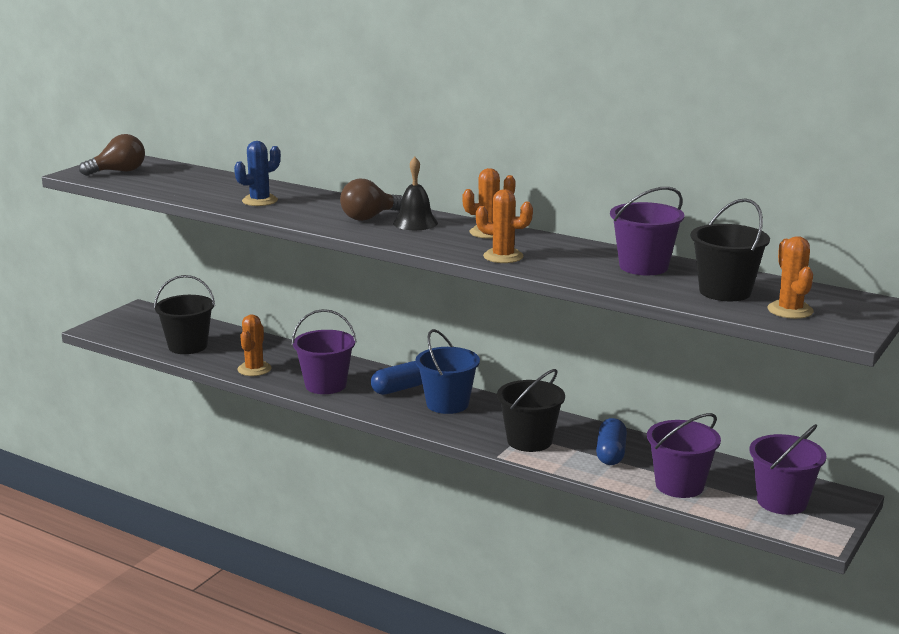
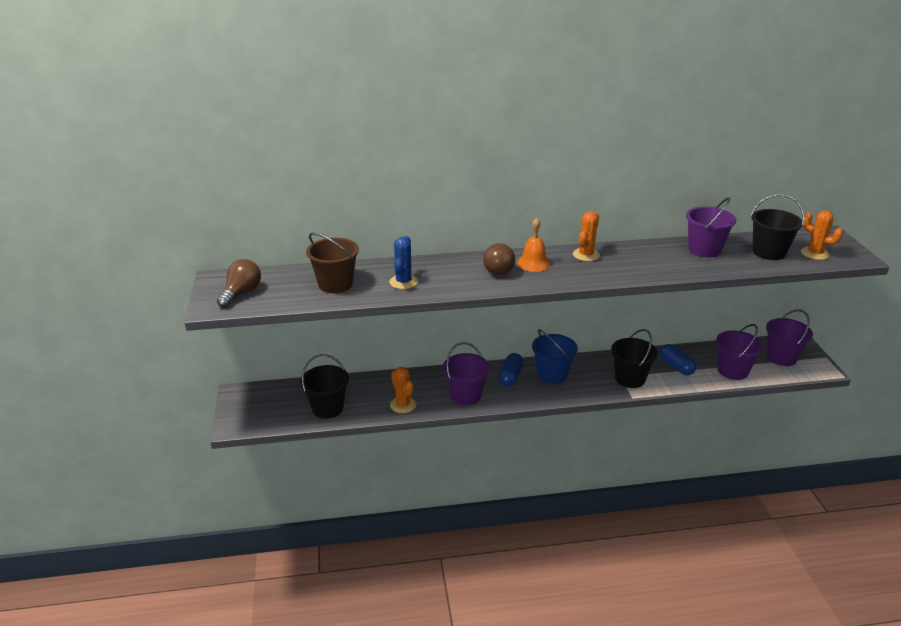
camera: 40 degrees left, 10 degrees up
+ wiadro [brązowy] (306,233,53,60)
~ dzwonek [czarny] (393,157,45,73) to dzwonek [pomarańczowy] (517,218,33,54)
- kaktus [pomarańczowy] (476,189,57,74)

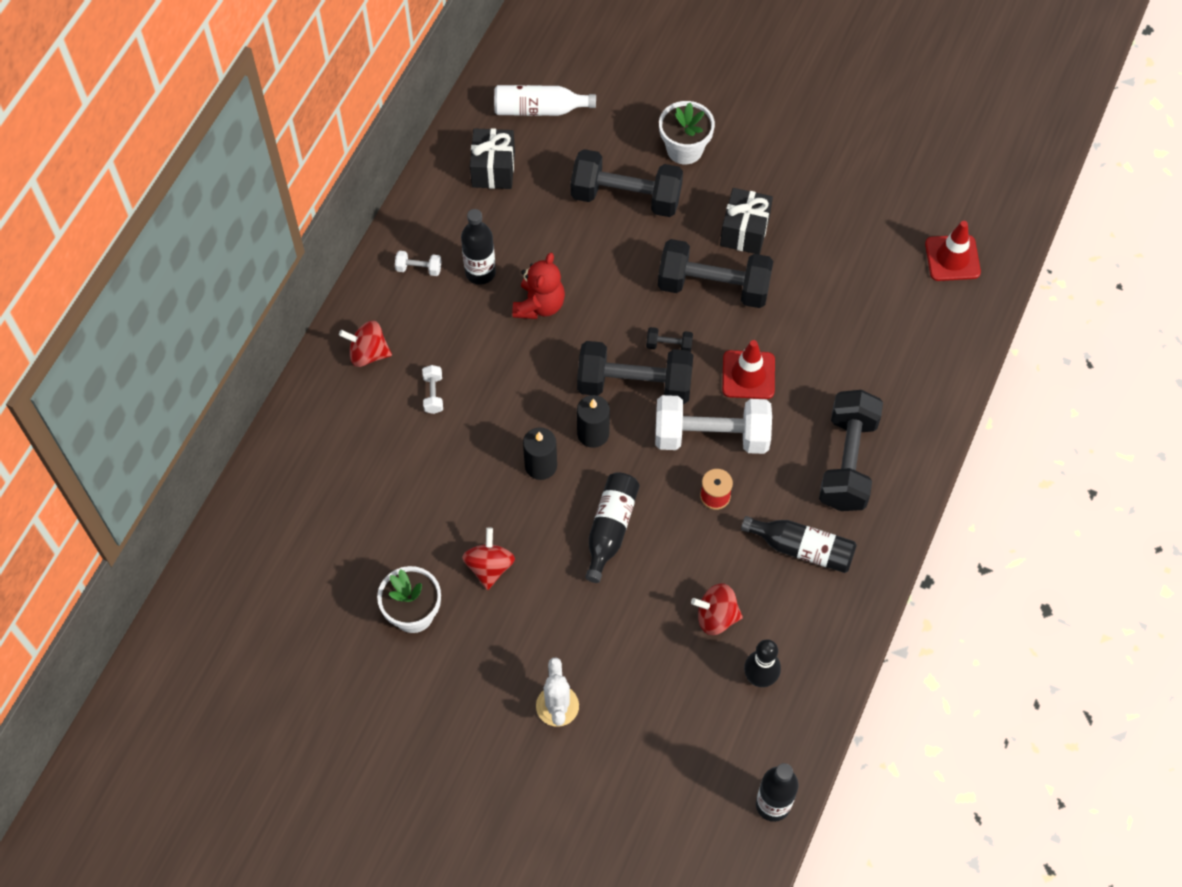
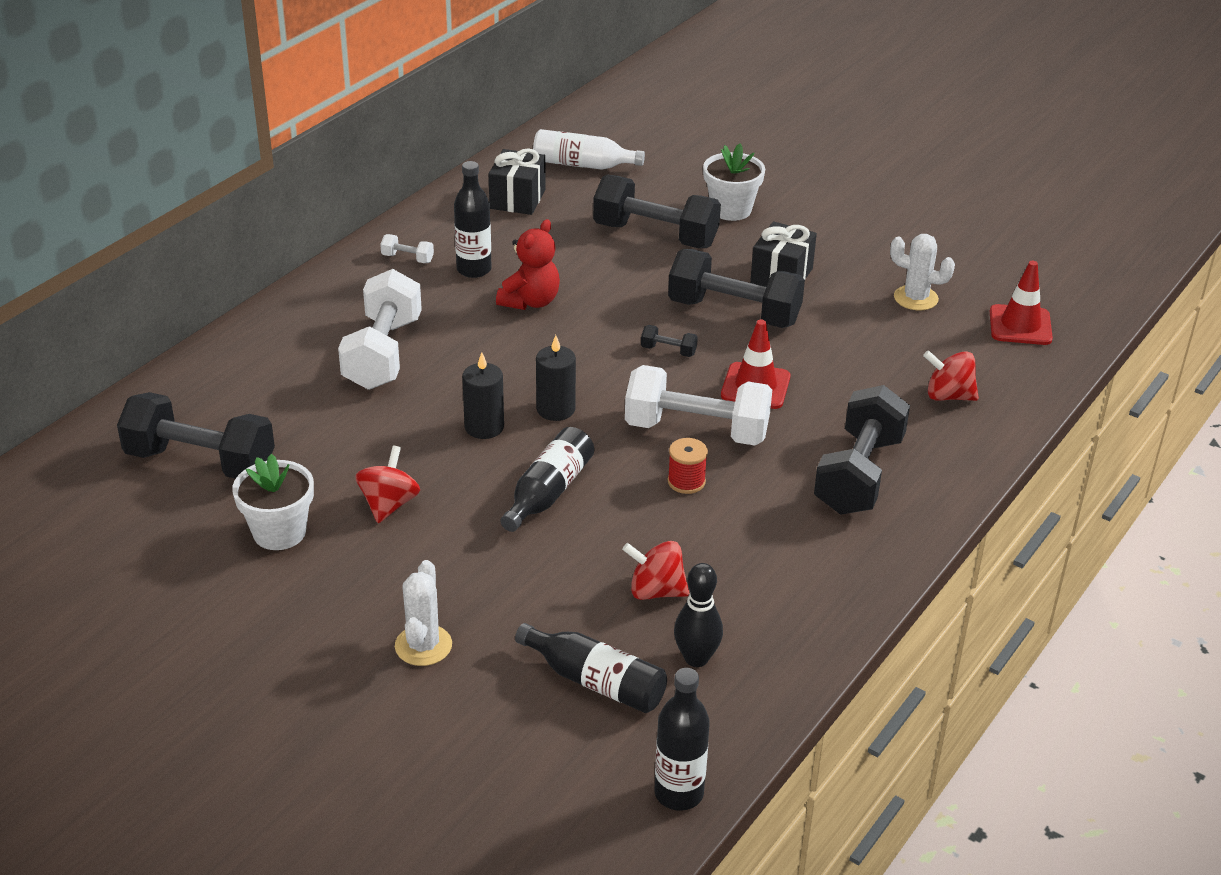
camera: 10 degrees right, 25 degrees down
~ hantel [czarny] (577,341,116,63) to (117,392,158,87)
~ hantel [biały] (422,365,21,49) = (338,269,84,121) x2.45
~ butelka [czarny] (741,516,116,57) to (515,623,152,90)
+ kaktus [biały] (890,234,65,76)
~ bączek [czerwony] (339,321,53,46) to (923,350,56,51)

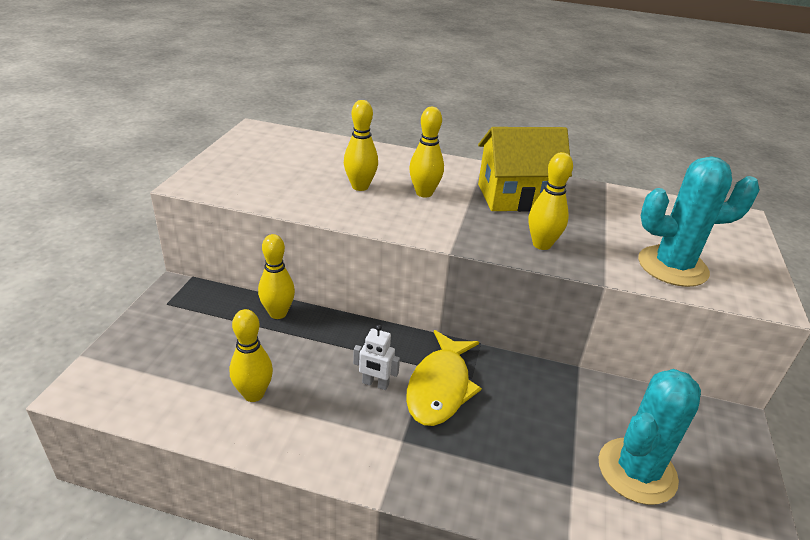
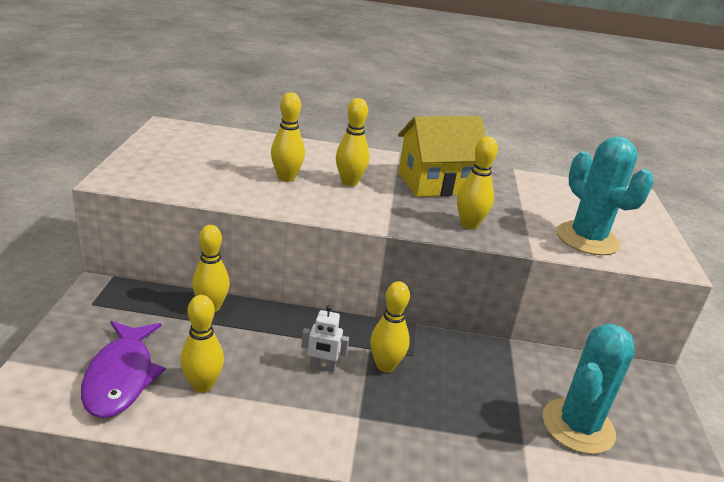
camera: 10 degrees left, 5 degrees down
+ ryba [fioletowy] (81,321,85,97)
~ ryba [żółty] (406,330,76,96) to kręgiel [żółty] (370,281,40,92)
~ kaktus [turkusowy] (638,156,122,131) = (557,136,97,119) 75 degrees clockwise

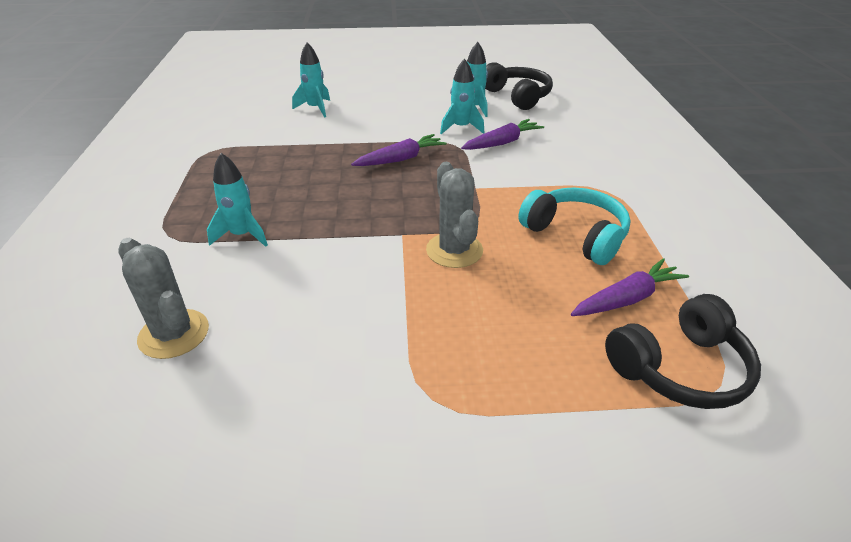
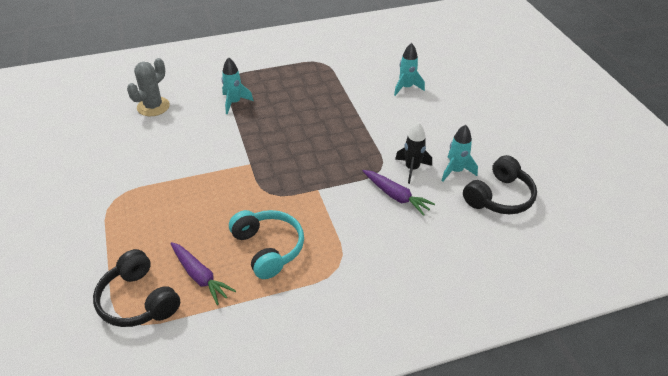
camera: 75 degrees right, 5 degrees up
~ słuchawki [turkusowy] (518,187,113,78) = (229,210,75,69) 60 degrees counterclockwise
~ rakieta [turkusowy] (440,58,44,76) to rakieta [czarny] (395,122,37,62)
- marchewka [fioletowy] (351,134,96,32)
- kaktus [szary] (426,162,57,106)

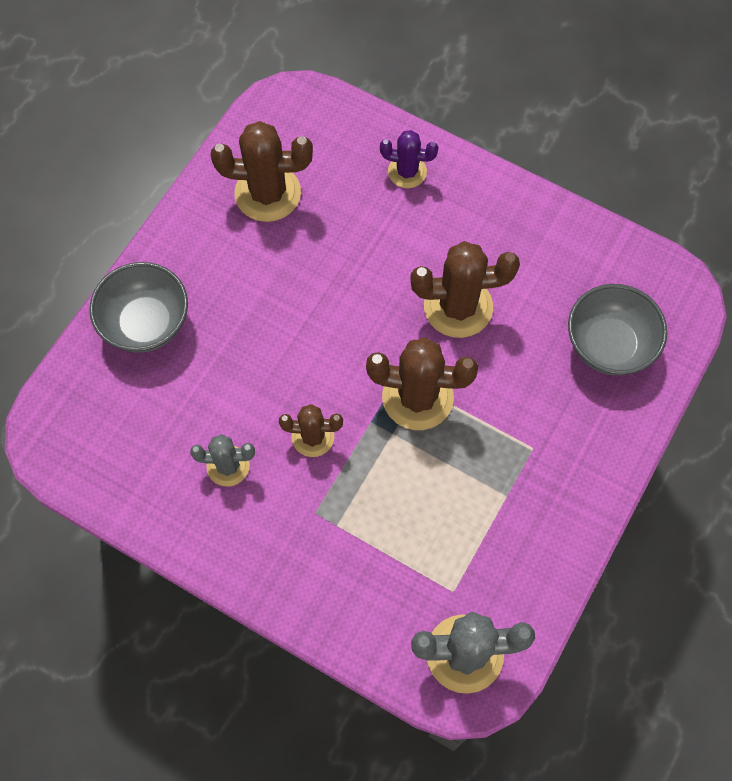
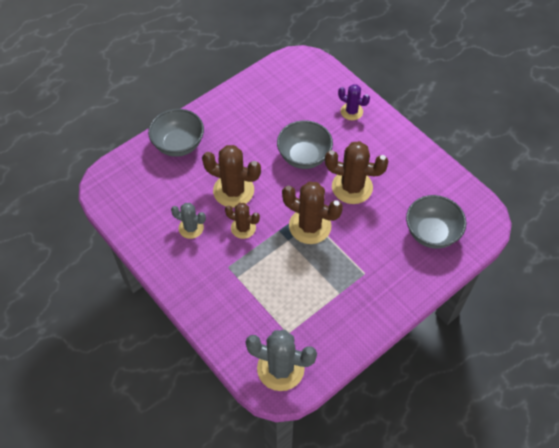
camera: 20 degrees right, 10 degrees down
~ kaktus [brązowy] (211,121,102,101) to (202,145,59,63)
+ miska [szary] (277,120,56,49)

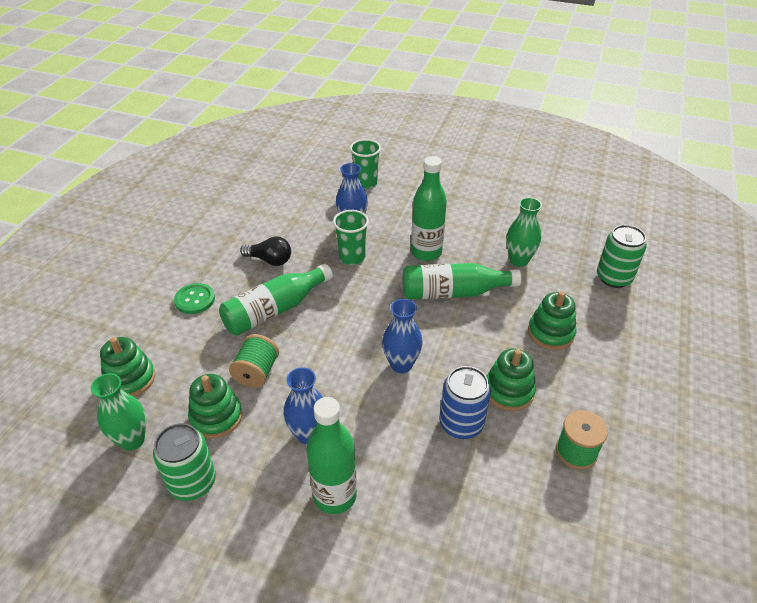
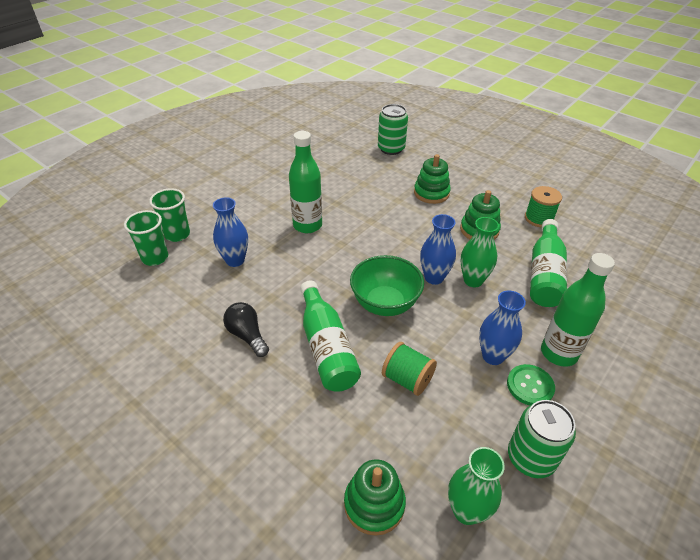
camera: 70 degrees left, 0 degrees up
~ szklanka [zielony] (333,210,36,55) to (124,210,44,56)
~ żarówka [czarny] (240,236,51,30) = (223,302,46,55) 75 degrees counterclockwise
+ miska [zielony] (350,255,74,61)
~ wazon [zielony] (506,197,36,70) to (461,217,38,70)
~ guzik [zielony] (174,283,41,31) to (507,364,48,41)
~ butelka [zielony] (403,263,118,37) to (530,219,37,88)
- zabawka nakładanka [zielony] (188,374,54,65)
- puszka [niebieski] (439,366,52,73)

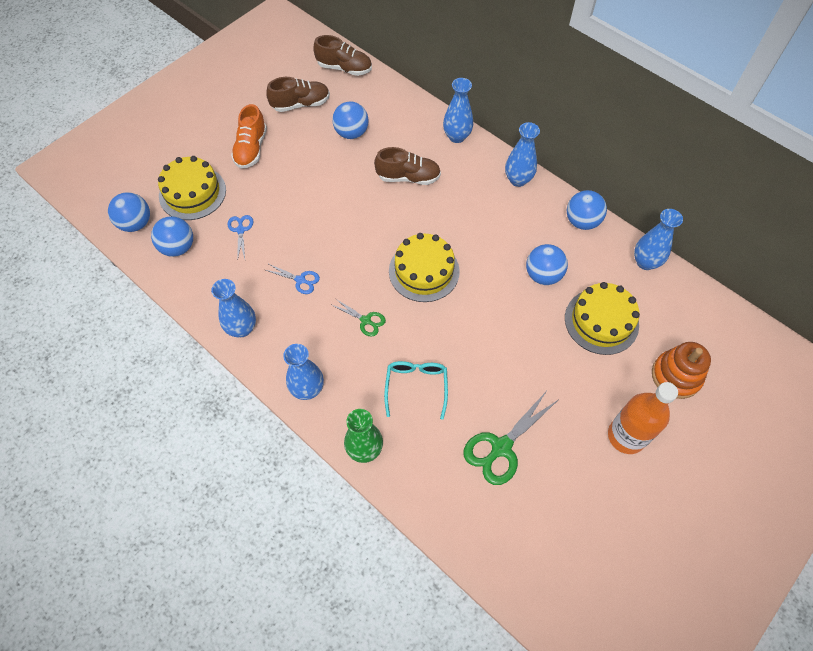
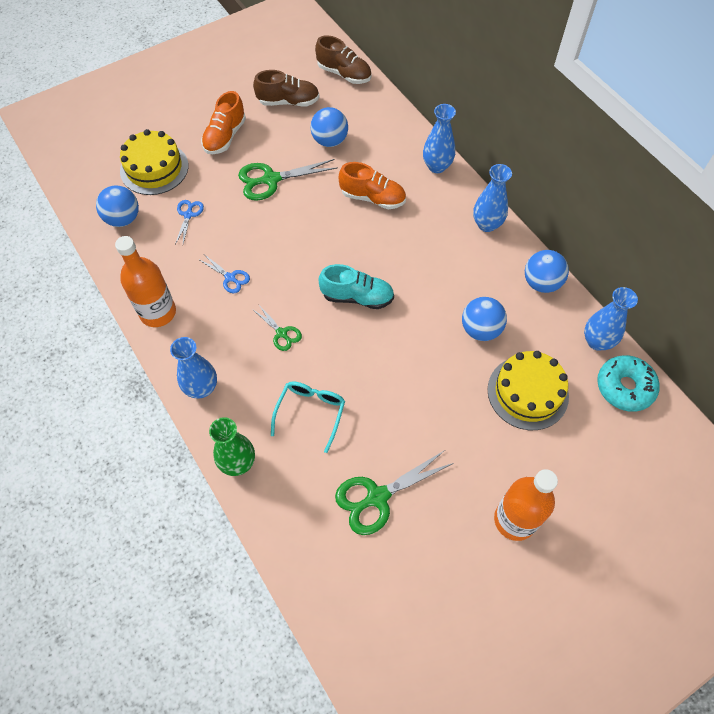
camera: 15 degrees right, 0 degrees up
~ wazon [niebieski] (211,279,45,58) to butelka [pomarańczowy] (115,236,61,91)
+ nożyczki [zielony] (238,159,100,42)
~ tort [żółty] (389,233,71,69) to but [turkusowy] (319,264,75,45)
~ but [brązowy] (374,147,67,38) to but [pomarańczowy] (339,162,67,47)
+ donut [turkusowy] (597,355,63,57)
- piłka [niebieski] (108,192,42,40)
- zabawka nakładanka [pomarańczowy] (652,342,59,57)

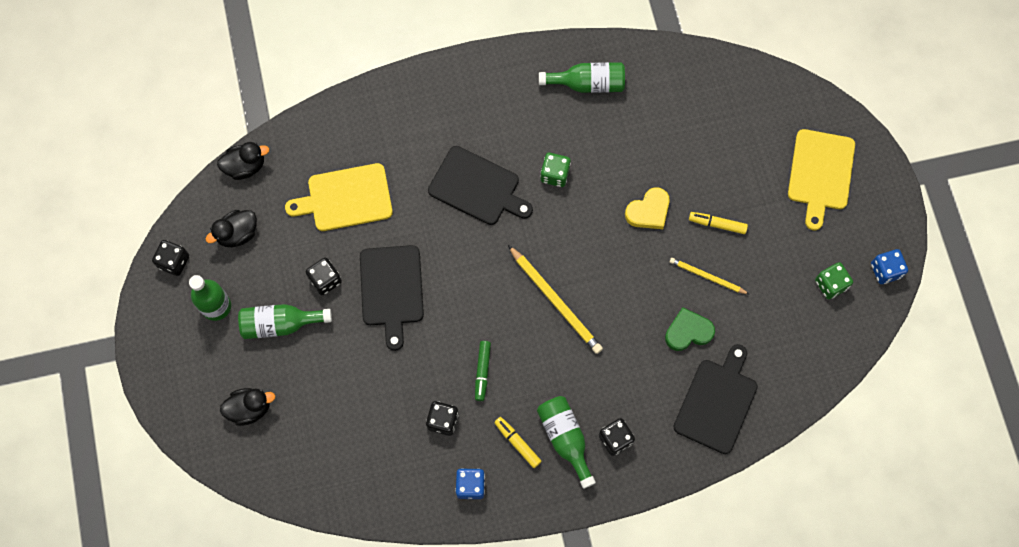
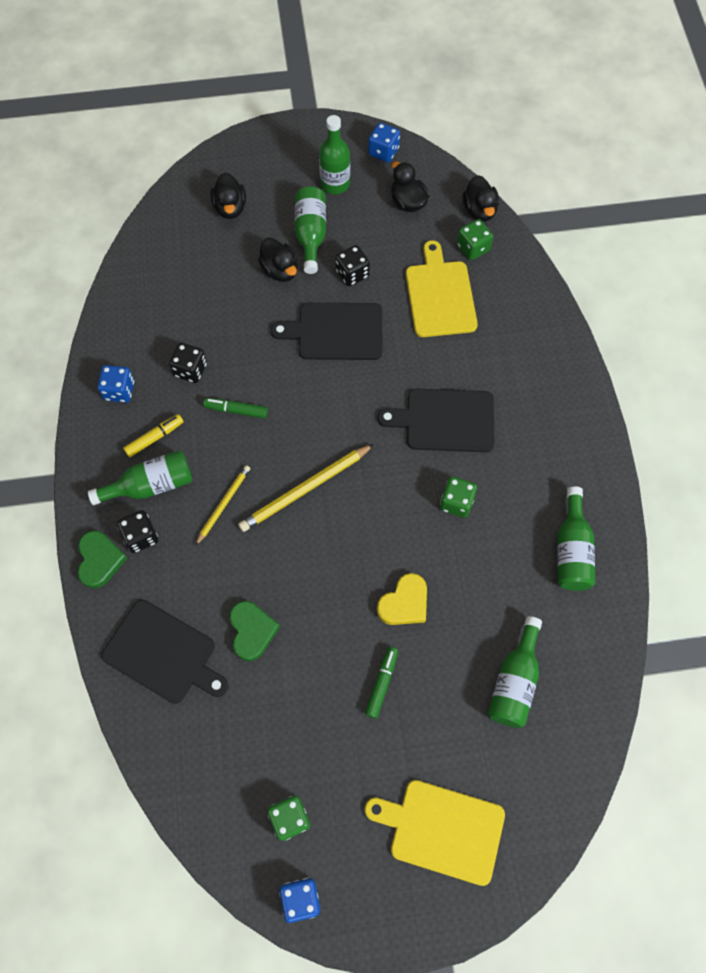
camera: 95 degrees right, 5 degrees down
+ serce [zielony] (77,531,50,58)
~ ołówek [żółty] (670,258,80,37) to (195,465,55,81)
+ kaczka [czarny] (258,238,39,44)
~ flamaster [żółty] (689,212,59,22) to flamaster [zielony] (365,647,33,72)
~ kostka do gry [czarny] (152,240,37,36) to kostka do gry [niebieski] (368,123,32,39)
~ serce [żółty] (625,188,45,41) = (377,573,50,52) 105 degrees counterclockwise
~ deska do krojenia [czarny] (428,146,105,79) = (378,389,116,63) 60 degrees clockwise
+ kostka do gry [zielony] (457,219,36,41)
+ butelka [zielony] (488,616,54,112)

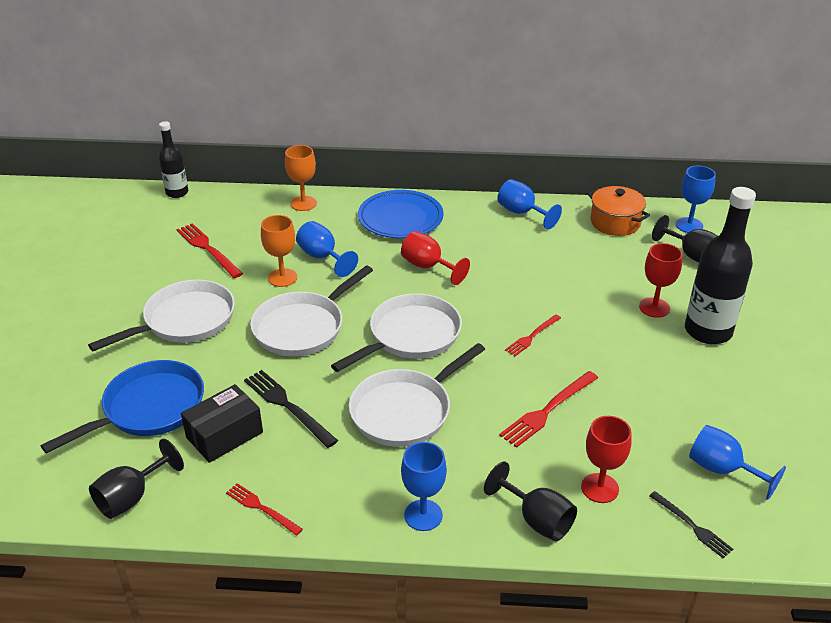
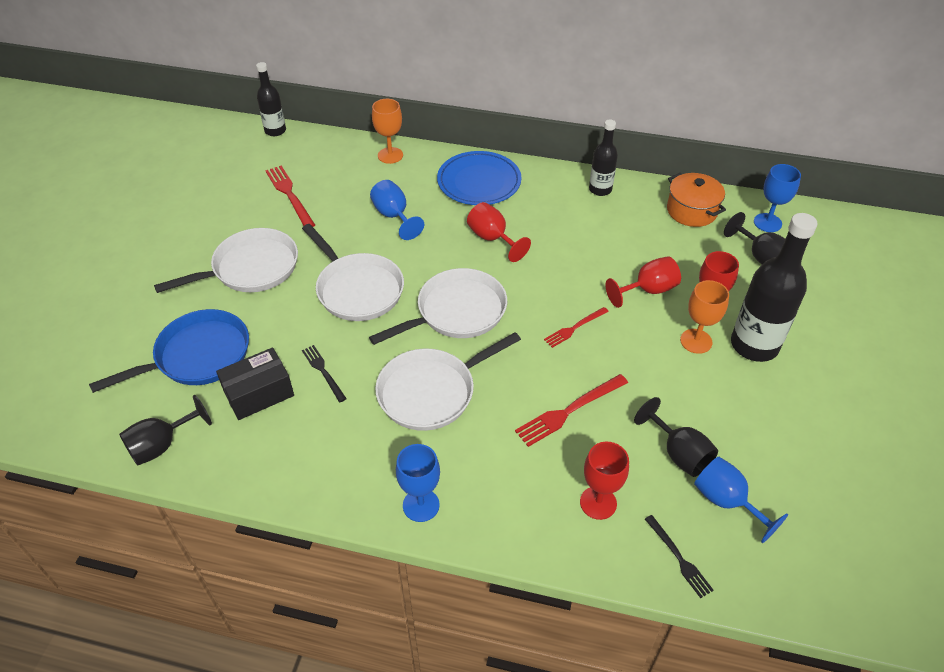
camera: 10 degrees right, 10 degrees up
~ patelnia [biały] (250,265,123,92) = (302,224,102,97) 90 degrees counterclockwise
~ widelec [czarny] (244,370,94,78) = (302,345,45,57) x0.63
~ kielich [niebieski] (498,179,64,51) to butelka [czarny] (589,119,29,77)
+ kielich [czerwony] (606,256,75,52)
~ kielich [czarny] (484,461,93,80) to (634,397,84,80)
~ kielich [pomarańczowy] (261,215,36,72) to (680,280,49,74)
- widelec [czerwony] (226,483,77,53)

